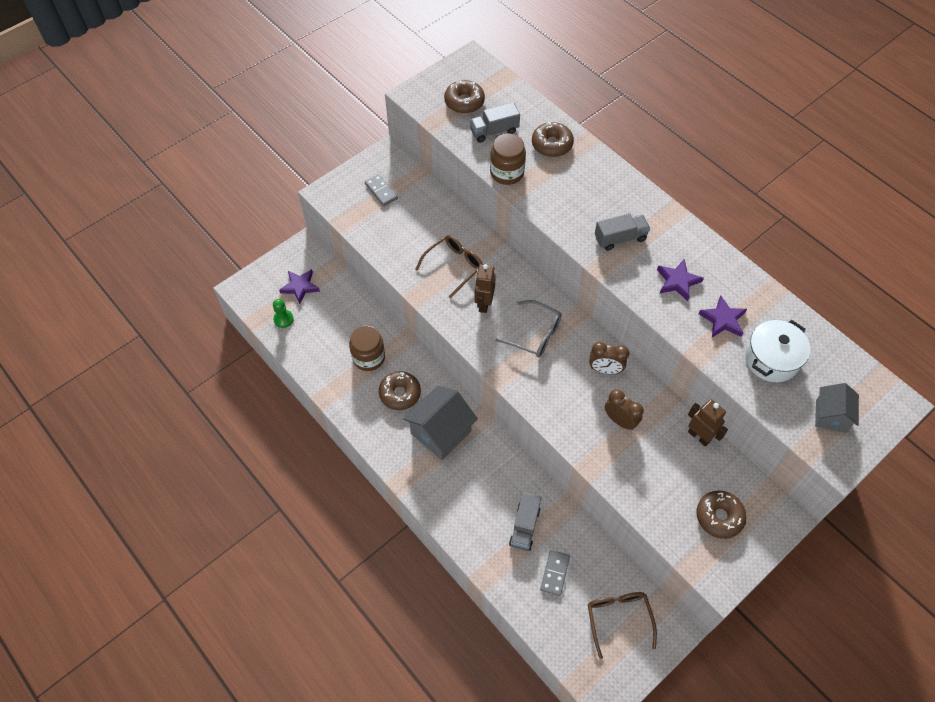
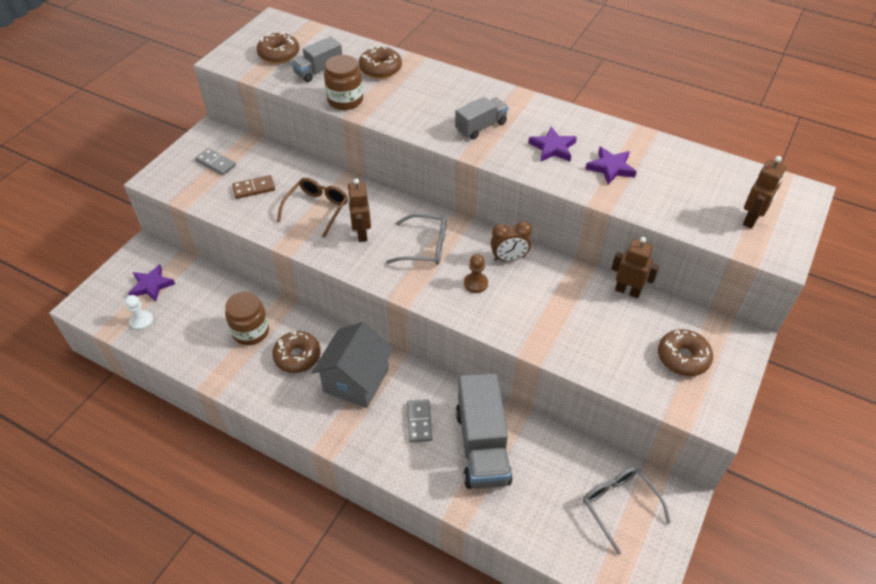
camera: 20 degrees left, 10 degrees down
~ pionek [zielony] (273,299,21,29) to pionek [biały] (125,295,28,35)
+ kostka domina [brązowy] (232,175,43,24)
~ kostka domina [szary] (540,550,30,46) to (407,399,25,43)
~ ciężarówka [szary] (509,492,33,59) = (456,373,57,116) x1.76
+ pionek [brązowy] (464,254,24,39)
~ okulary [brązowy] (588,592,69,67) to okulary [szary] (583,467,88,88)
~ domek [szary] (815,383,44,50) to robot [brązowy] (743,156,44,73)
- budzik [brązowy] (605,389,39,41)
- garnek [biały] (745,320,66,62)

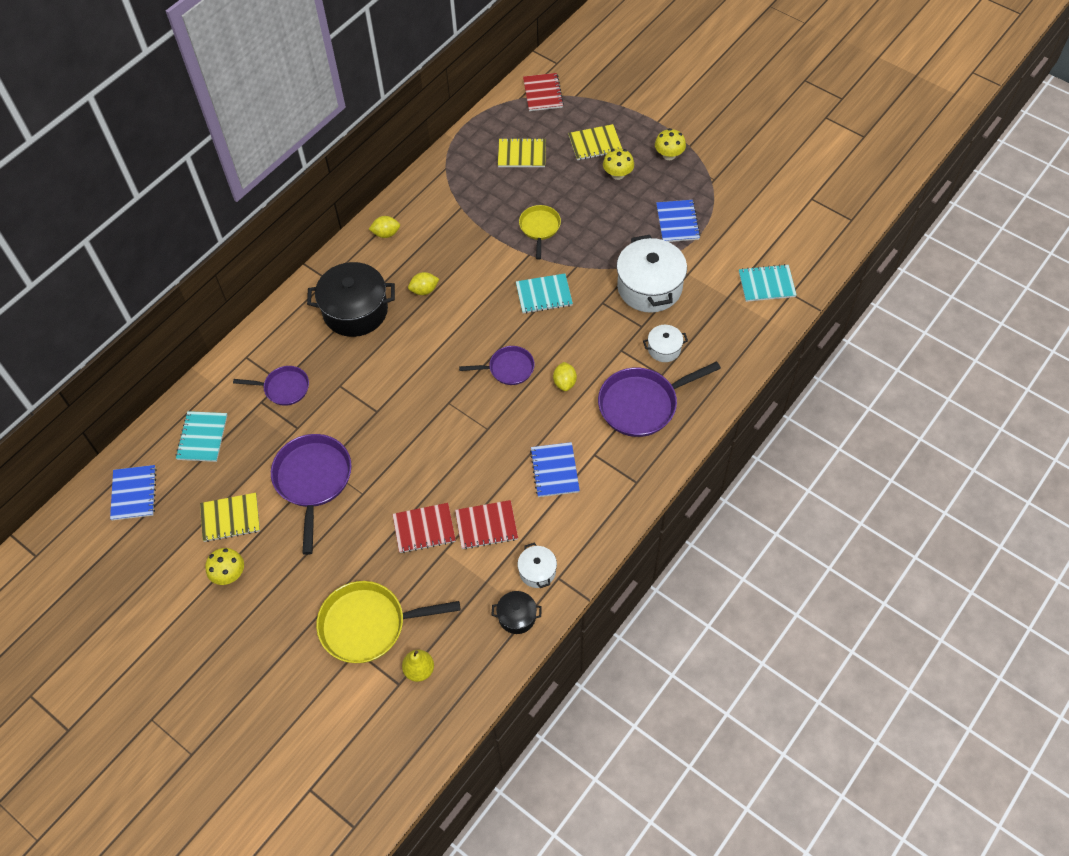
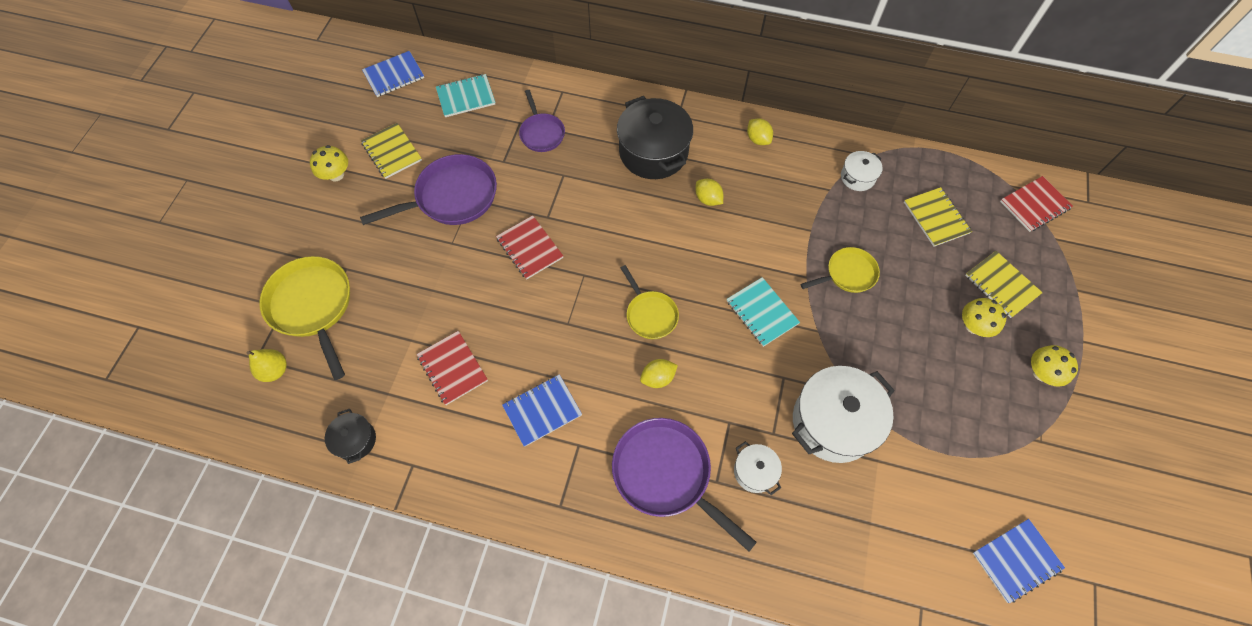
camera: 65 degrees right, 5 degrees up
~ zeszyt [czerwony] (392,503,64,50) to (496,215,67,64)
~ patelnia [fioletowy] (459,346,76,39) to patelnia [żółty] (621,265,58,74)
~ garnek [biały] (517,542,40,46) to (841,151,41,40)
~ zeszyt [niebieski] (656,200,45,42) to (973,519,92,85)
- zeszyt [turkusowy] (739,264,58,38)

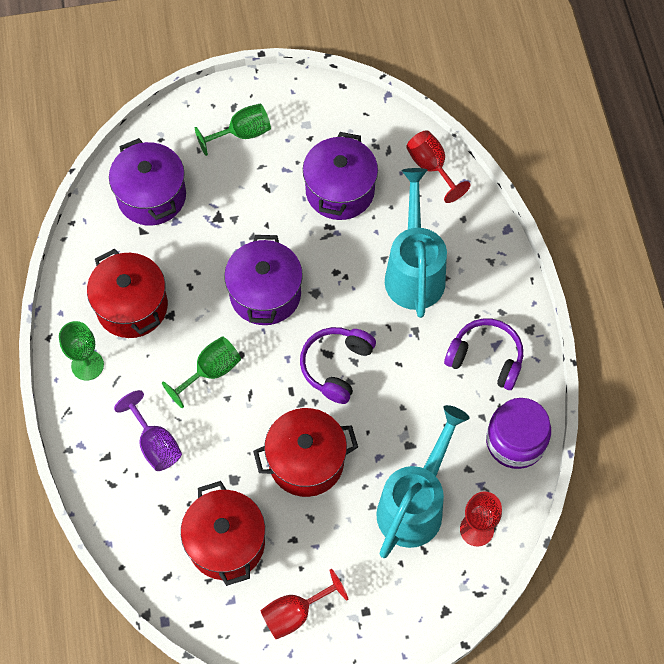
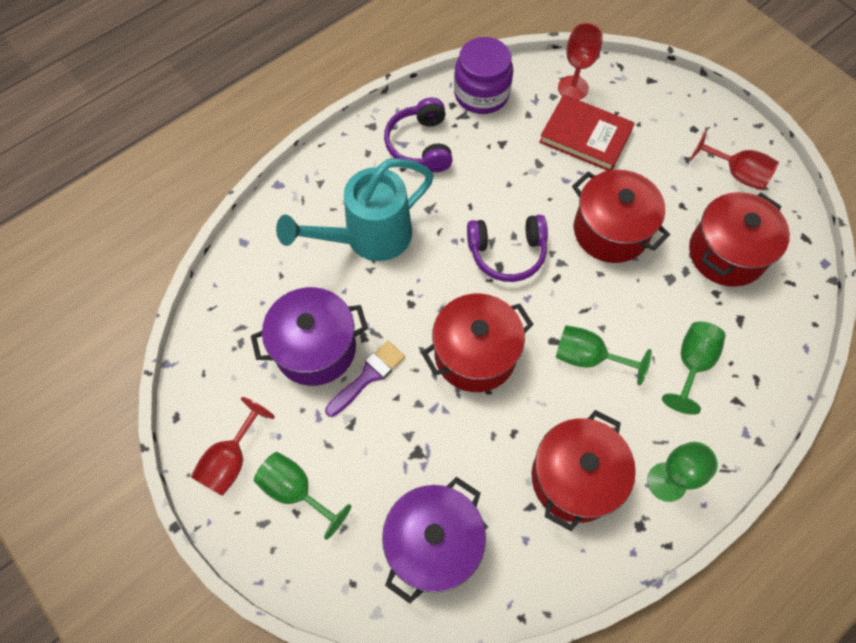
camera: 120 degrees left, 0 degrees up
~ kielich [czerwony] (406,130,65,73) to (191,397,84,99)
+ pędzel [fioletowy] (325,341,80,76)
~ garnek [fioletowy] (224,235,79,90) to garnek [czerwony] (421,294,113,98)
~ konewka [turkusowy] (376,405,94,153) to książka [czerwony] (539,95,96,76)
~ kielich [fioletowy] (114,390,68,81) to kielich [zielony] (662,322,64,93)

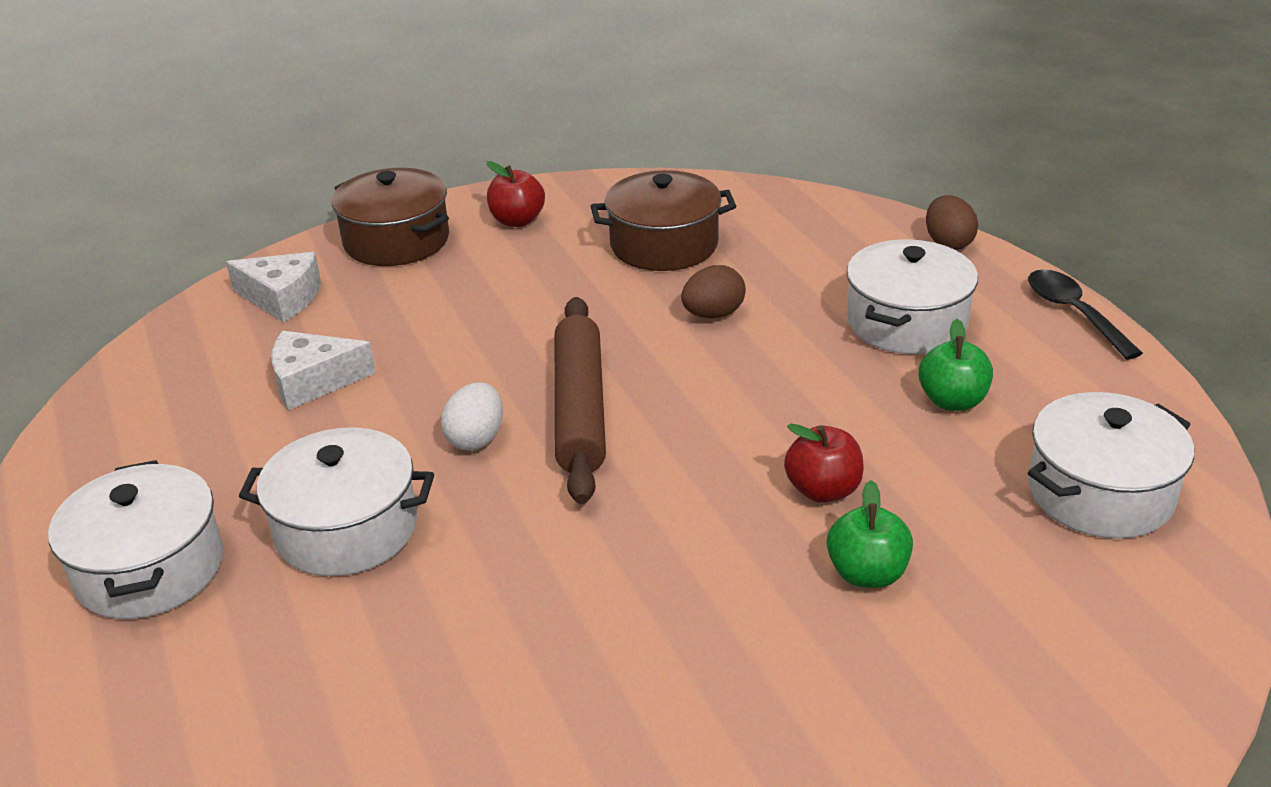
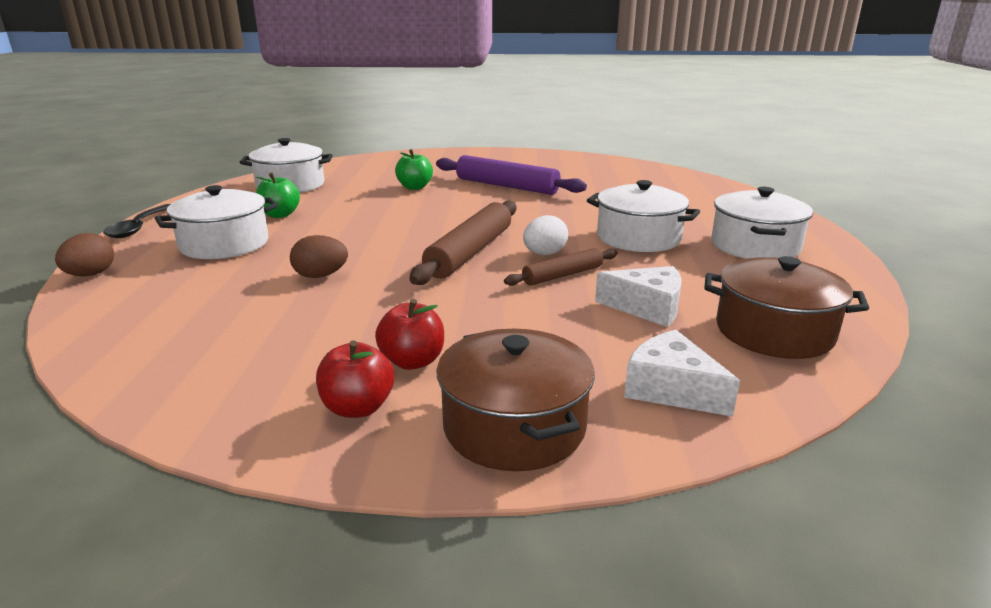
camera: 155 degrees left, 10 degrees down
~ jabłko [czerwony] (784,424,80,79) to (375,299,69,71)
+ wałek do ciasta [fioletowy] (436,155,151,40)
+ wałek do ciasta [brązowy] (504,248,114,38)
~ garnek [brązowy] (591,170,145,101) to (704,256,165,103)

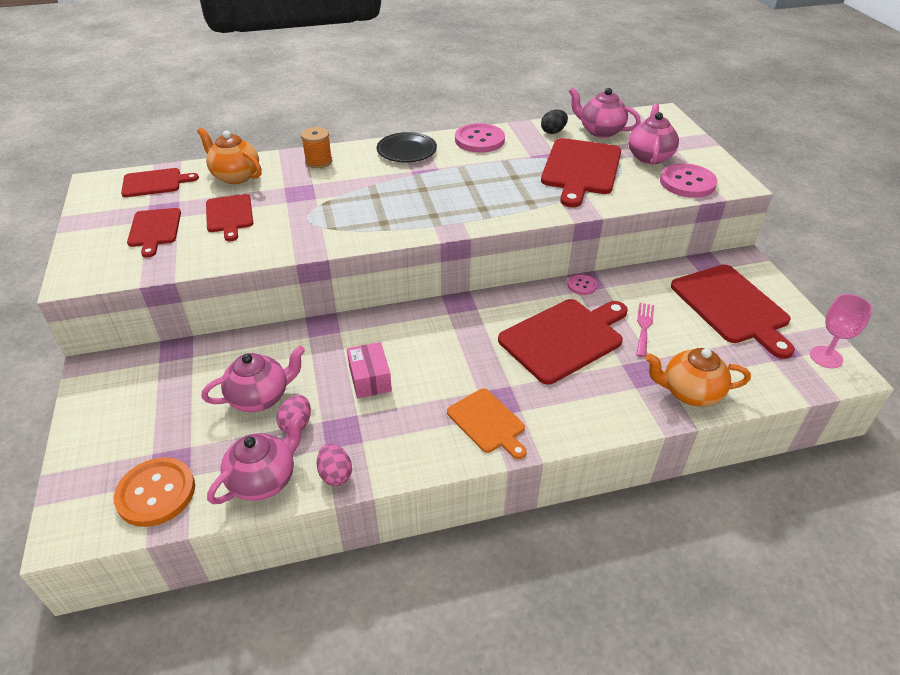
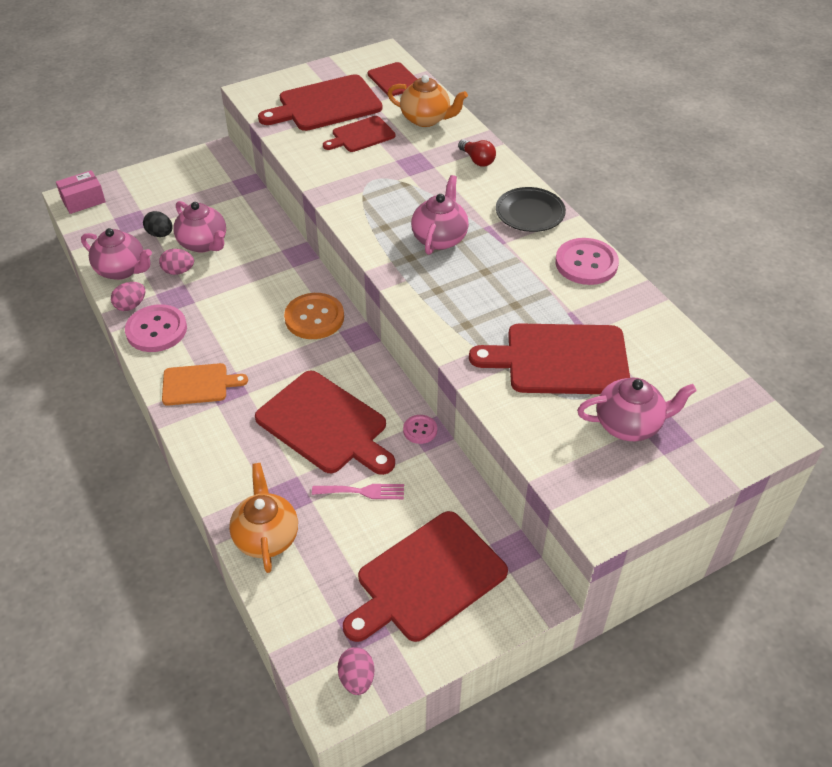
camera: 75 degrees right, 5 degrees up
~ pudełko [różowy] (347,342,45,56) to (56,170,50,44)
~ guzik [różowy] (660,163,57,35) to (125,304,62,48)
~ jajko [czarny] (541,110,27,24) to (143,211,30,26)
~ deska do krojenia [pomarańczowy] (447,389,80,70) = (162,363,86,43) 135 degrees counterclockwise
~ deska do krojenia [czerwony] (127,208,54,50) = (258,74,125,57) x1.73
~ guzik [pomarańczowy] (114,457,81,70) to (284,293,60,46)
~ kielich [różowy] (810,294,62,75) to jajko [różowy] (338,647,36,48)
~ imbryk [pomarańczowy] (197,128,65,56) = (387,75,81,52) 90 degrees clockwise
~ imbryk [różowy] (569,88,72,50) to (411,175,58,80)
~ szpulka [pomarańczowy] (301,127,32,41) to żarówka [czerwony] (458,140,38,27)

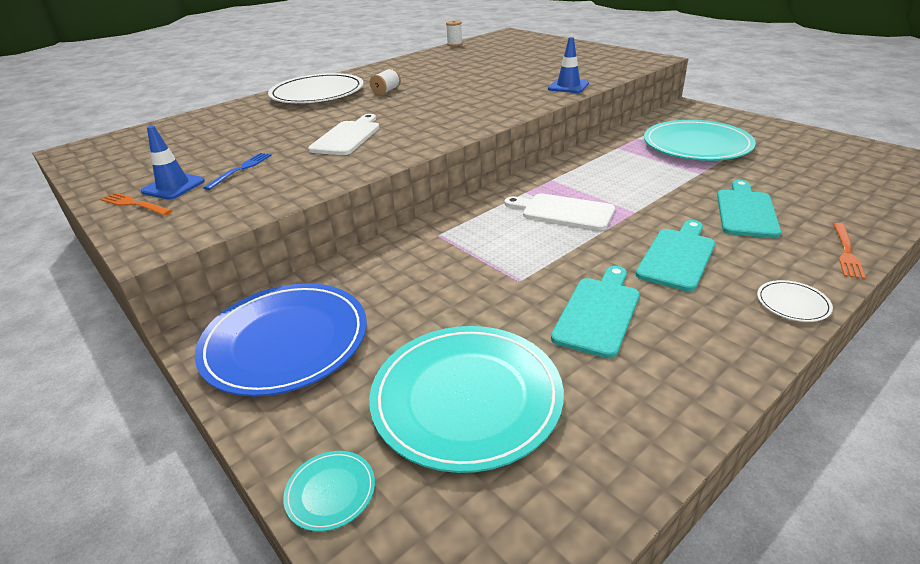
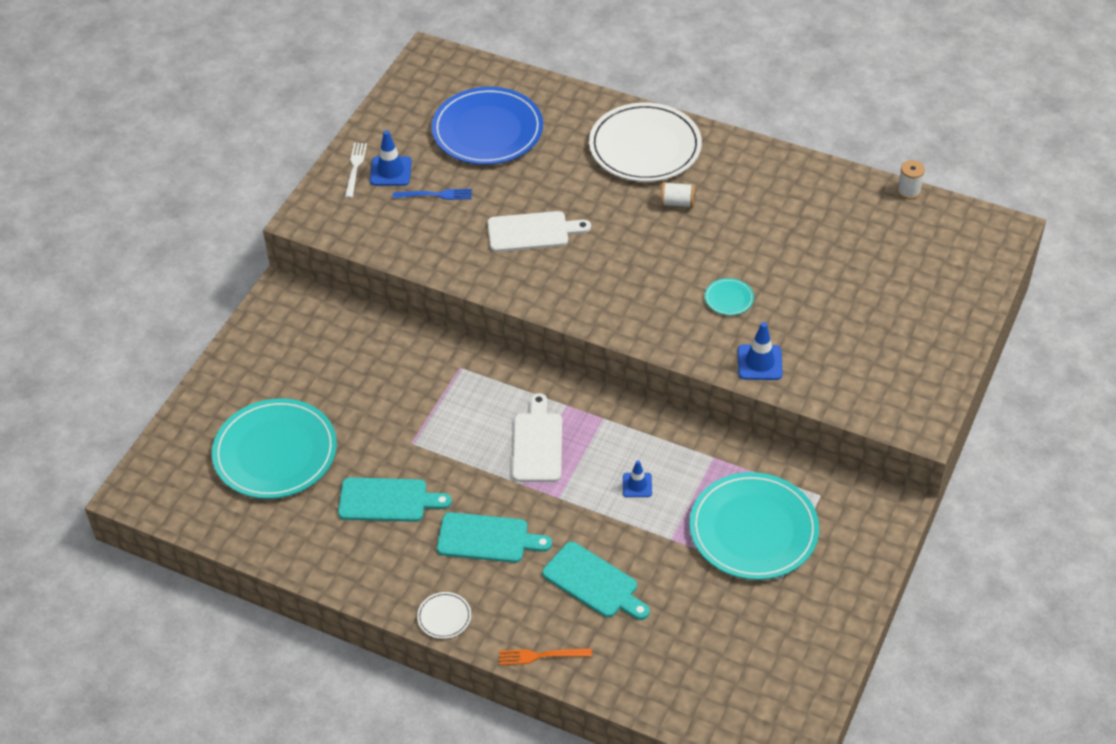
camera: 65 degrees right, 15 degrees up
~ widelec [pomarańczowy] (101,193,72,22) to widelec [biały] (345,143,22,55)
~ talerz [niebieski] (195,283,172,114) to (432,87,111,78)
~ deska do krojenia [turkusowy] (717,180,64,58) = (542,542,108,78) 45 degrees clockwise
+ pachołek [niebieski] (623,460,29,37)
~ talerz [turkusowy] (283,451,92,80) to (705,278,49,37)

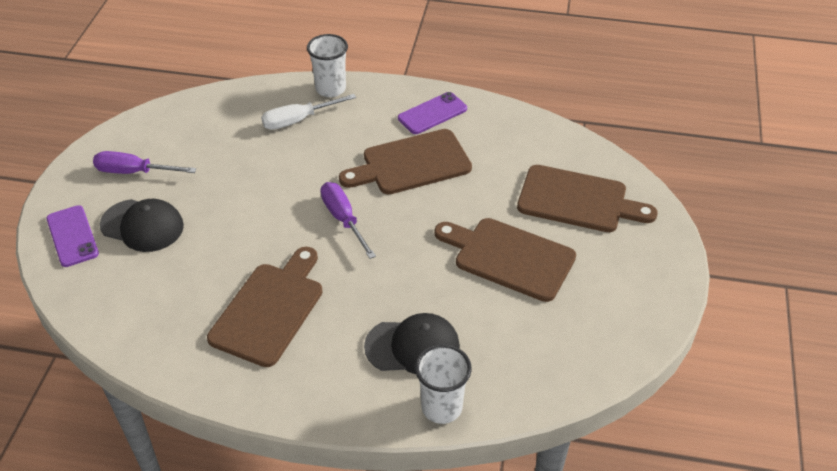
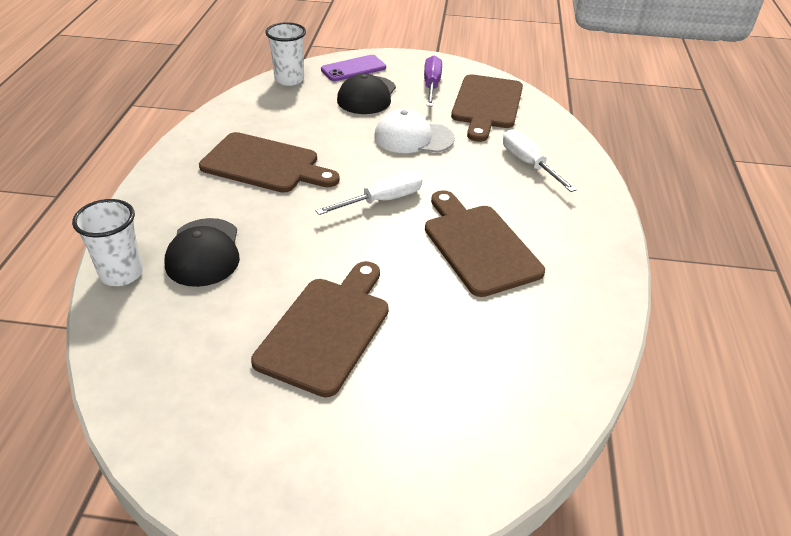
camera: 85 degrees right, 5 degrees down
~ szklanka [biały] (307,34,41,63) to (265,22,41,64)
~ śrubokręt [fioletowy] (320,182,56,77) to śrubokręt [biały] (316,171,106,44)
+ czapka [biały] (374,109,81,44)
~ deska do krojenia [brązowy] (517,165,141,67) to (451,74,72,68)
- telefon [fioletowy] (398,92,69,42)

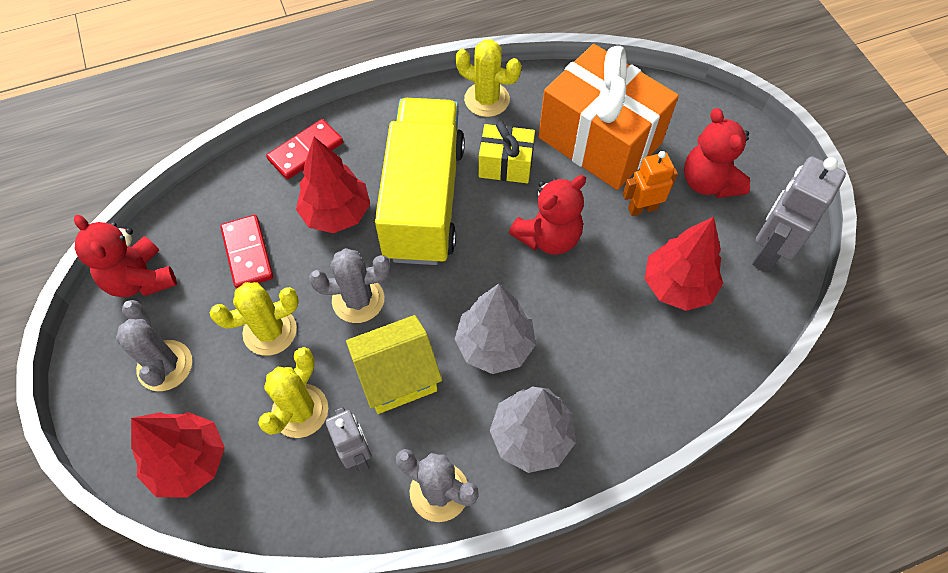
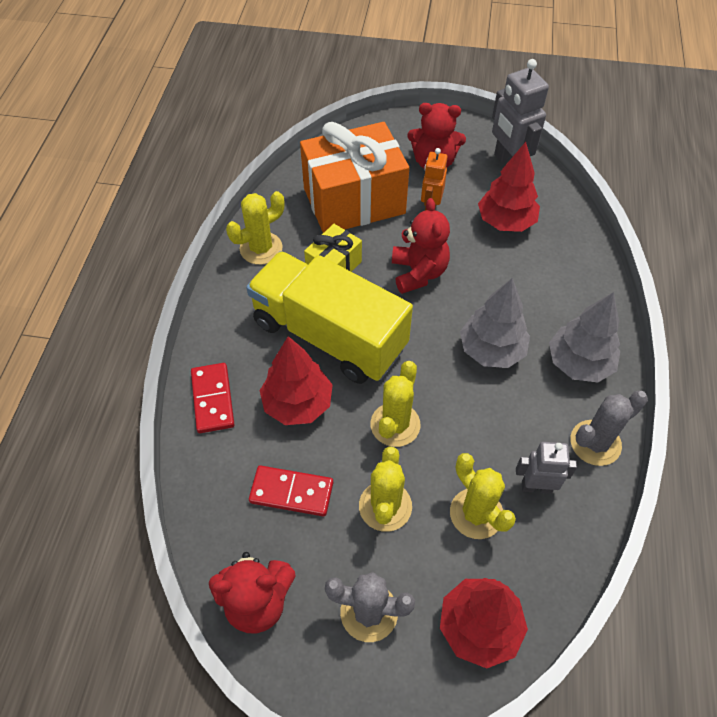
camera: 60 degrees left, 5 degrees down
~ kaktus [szary] (309,248,82,75) to kaktus [żółty] (370,361,51,86)
- domek [żółty] (346,315,96,99)

